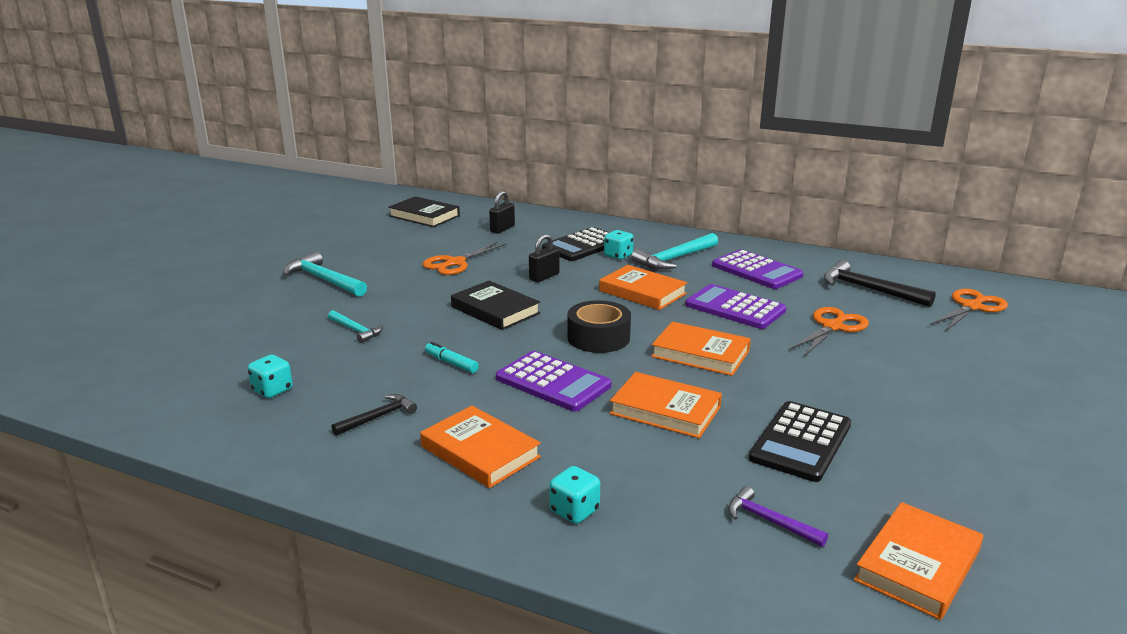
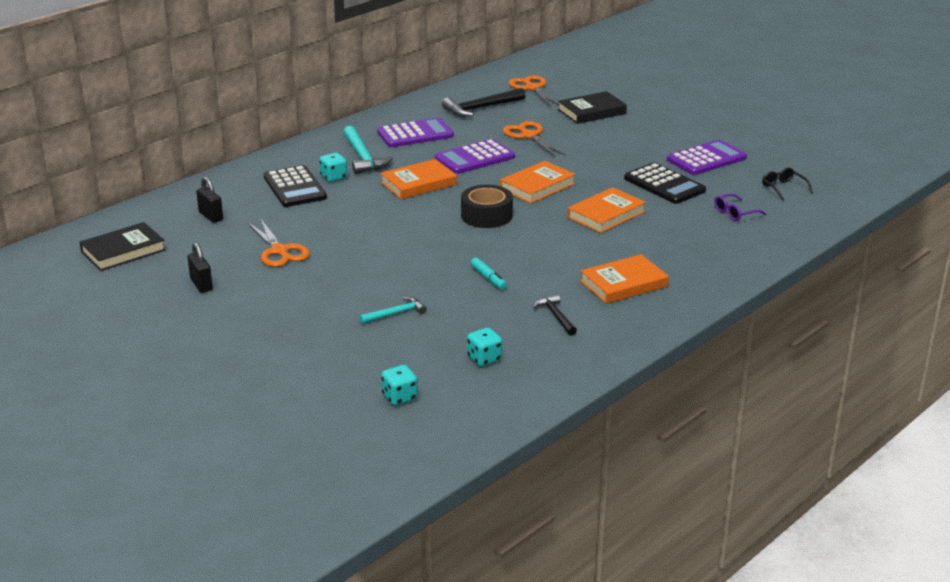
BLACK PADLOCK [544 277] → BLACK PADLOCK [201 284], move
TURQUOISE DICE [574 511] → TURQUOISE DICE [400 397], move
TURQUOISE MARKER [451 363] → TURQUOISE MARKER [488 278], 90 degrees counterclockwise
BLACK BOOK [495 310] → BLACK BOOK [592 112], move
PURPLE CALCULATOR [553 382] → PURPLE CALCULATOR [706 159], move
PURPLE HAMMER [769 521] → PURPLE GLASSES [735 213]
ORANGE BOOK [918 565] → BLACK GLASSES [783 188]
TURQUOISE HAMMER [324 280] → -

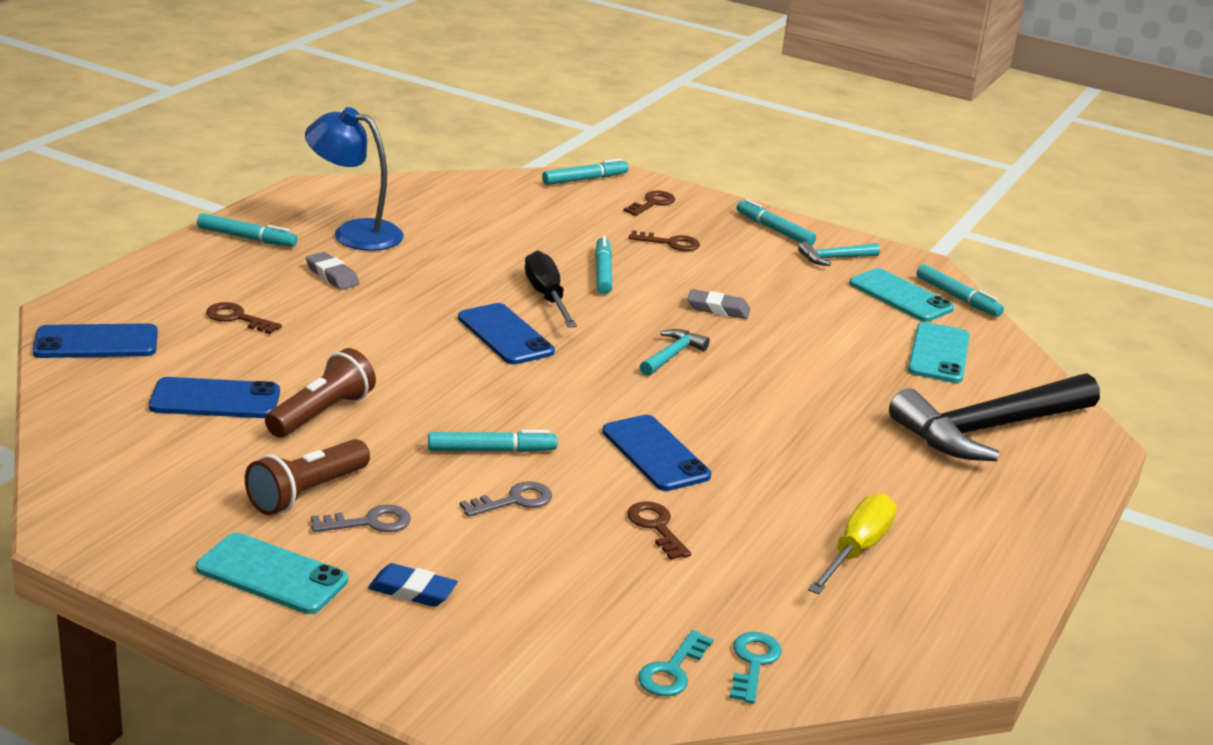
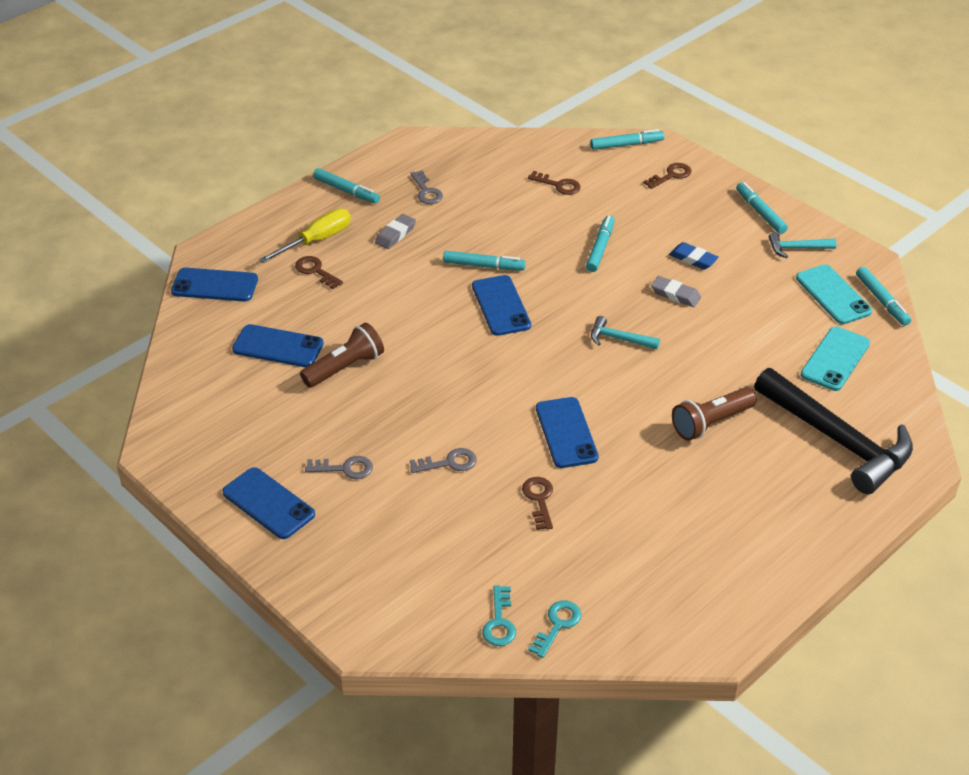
TURQUOISE PHONE [272 575] → BLUE PHONE [268 503]
YELLOW SCREWDRIVER [856 550] → YELLOW SCREWDRIVER [316 240], move
GREY ERASER [332 275] → GREY ERASER [395 234], 60 degrees clockwise
BLUE LAMP [355 233] → GREY KEY [426 191]
TURQUOISE MARKER [491 450] → TURQUOISE MARKER [484 266], move
TURQUOISE KEY [672 670] → TURQUOISE KEY [499 622], 45 degrees counterclockwise
BROWN KEY [670 243] → BROWN KEY [558 185], move
TURQUOISE HAMMER [672 355] → TURQUOISE HAMMER [619 339], 120 degrees counterclockwise
BLUE ERASER [412 591] → BLUE ERASER [693 259], move
BROWN FLASHLIGHT [307 493] → BROWN FLASHLIGHT [711 423], move
BLACK HAMMER [989 429] → BLACK HAMMER [837 440], 120 degrees counterclockwise
BLACK SCREWDRIVER [547 297] → -

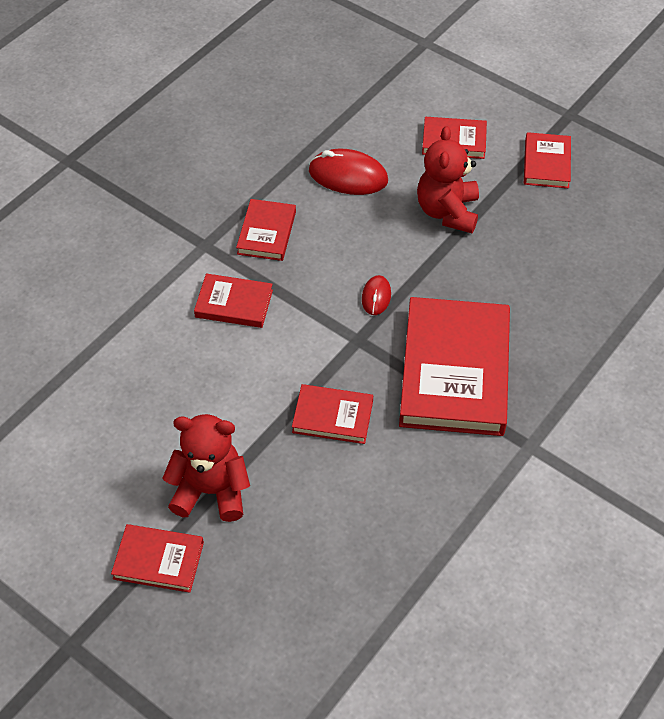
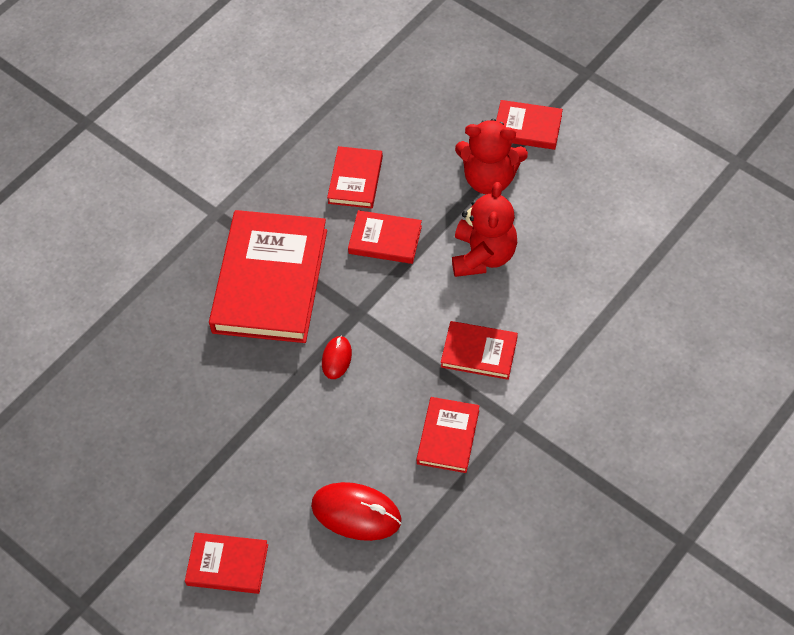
RED BOOK [546 163] → RED BOOK [355 180], move
RED TEDDY BEAR [447 212] → RED TEDDY BEAR [483 255], move

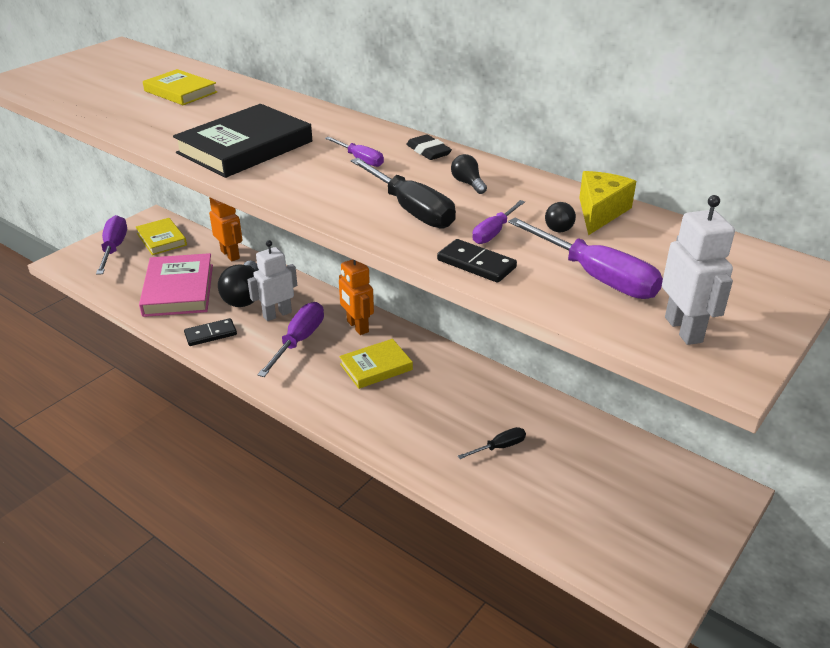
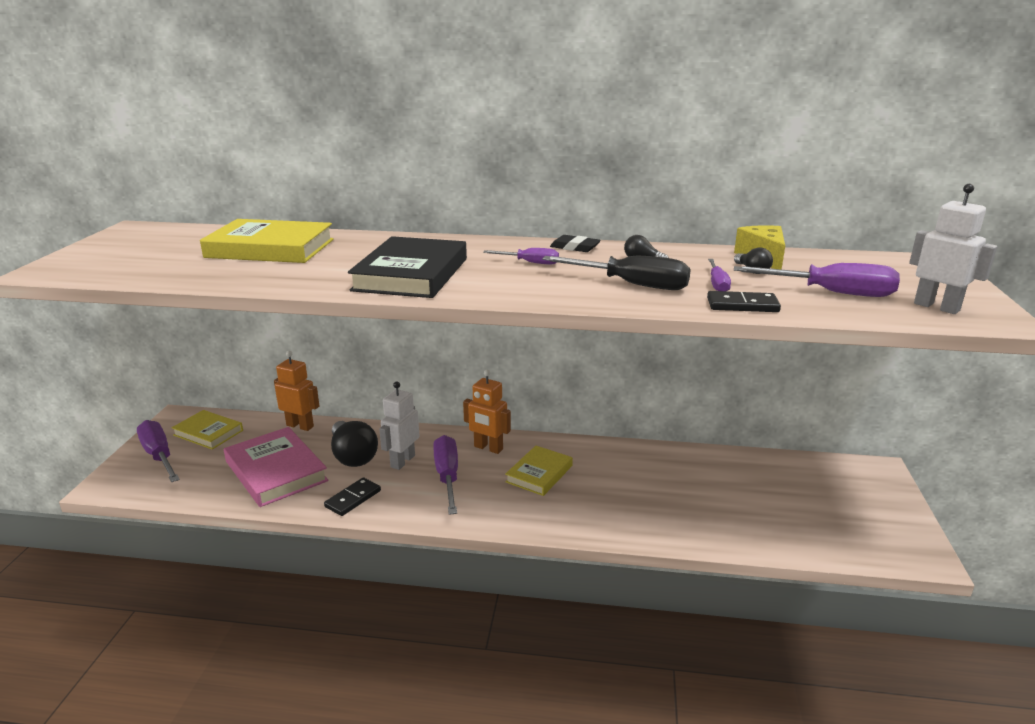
YELLOW BOOK [180 92] → YELLOW BOOK [270 248], x1.60
BLACK SCREWDRIVER [499 447] → -

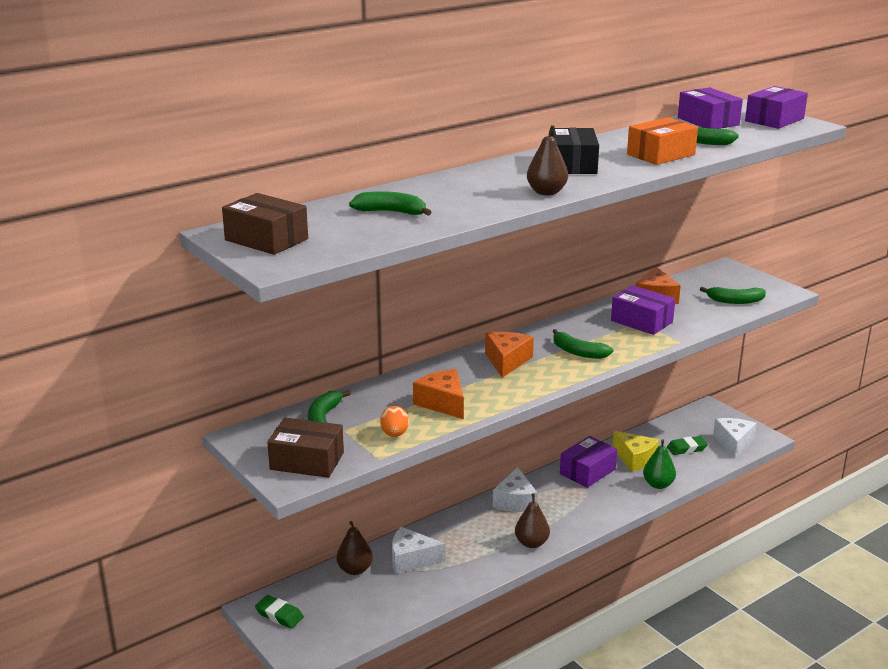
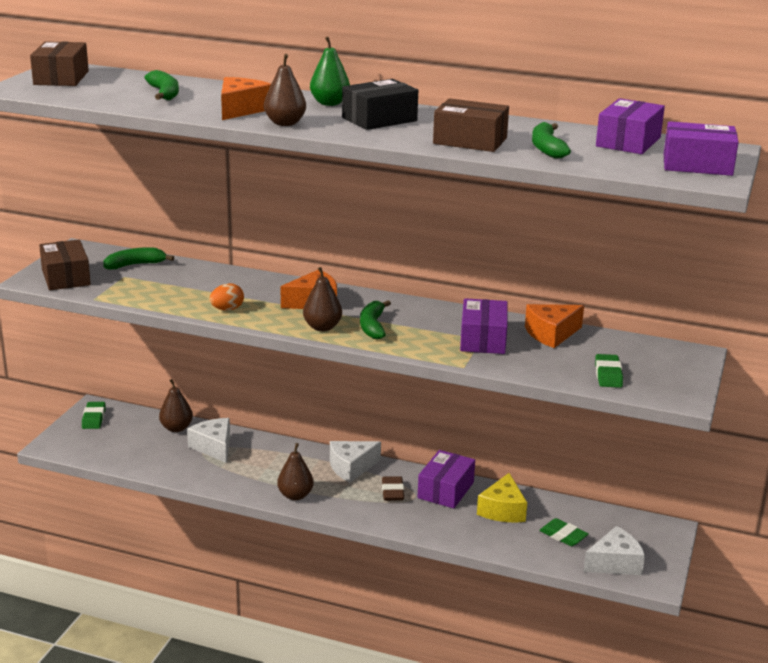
ORANGE EGG [394 434] → ORANGE EGG [227 309], move
ORANGE CHEESE [443 403] → ORANGE CHEESE [241 110], move
- → BROWN PEAR [322 327]
GREEN PEAR [658 484] → GREEN PEAR [329 103], move
- → BROWN ERASER [392 492]
PURPLE BOX [587 471] → PURPLE BOX [445 490], 75 degrees counterclockwise
ORANGE BOX [661 154] → BROWN BOX [470 141]
GREEN BANANA [735 301] → GREEN ERASER [608 375]

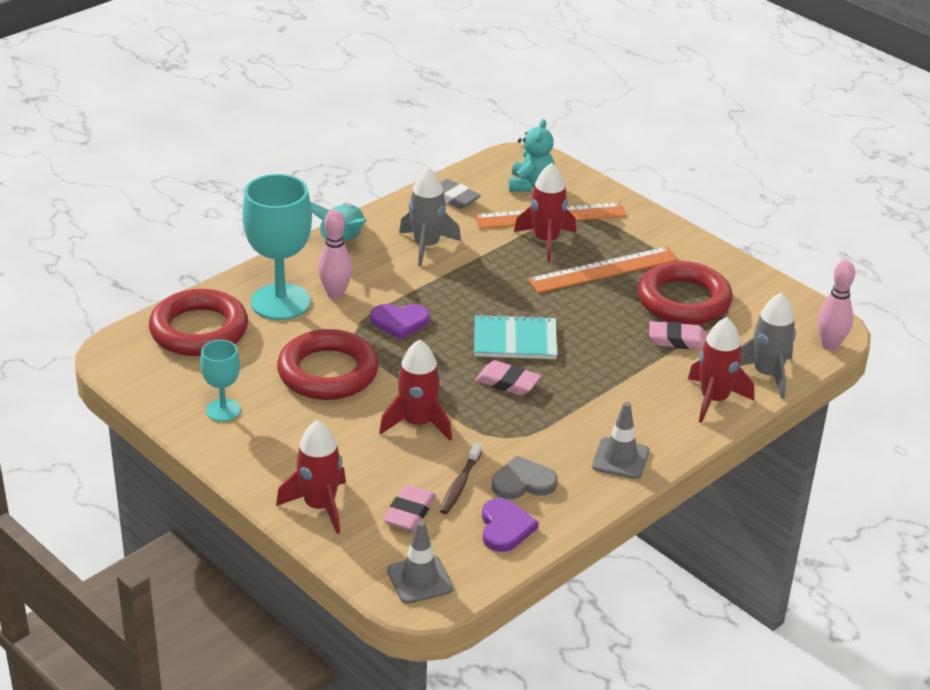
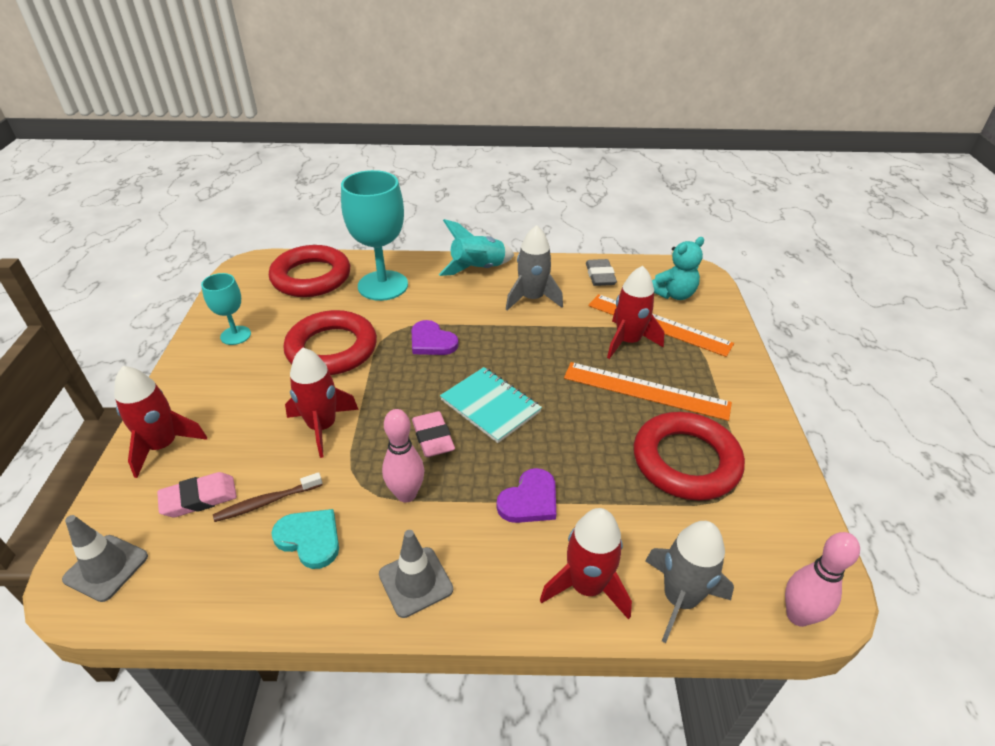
GREY HEART [523 482] → TURQUOISE HEART [310 539]
PINK BOWLING PIN [335 294] → PINK BOWLING PIN [406 494], move
PURPLE HEART [505 527] → PURPLE HEART [529 500], move
PINK ERASER [677 340] → -

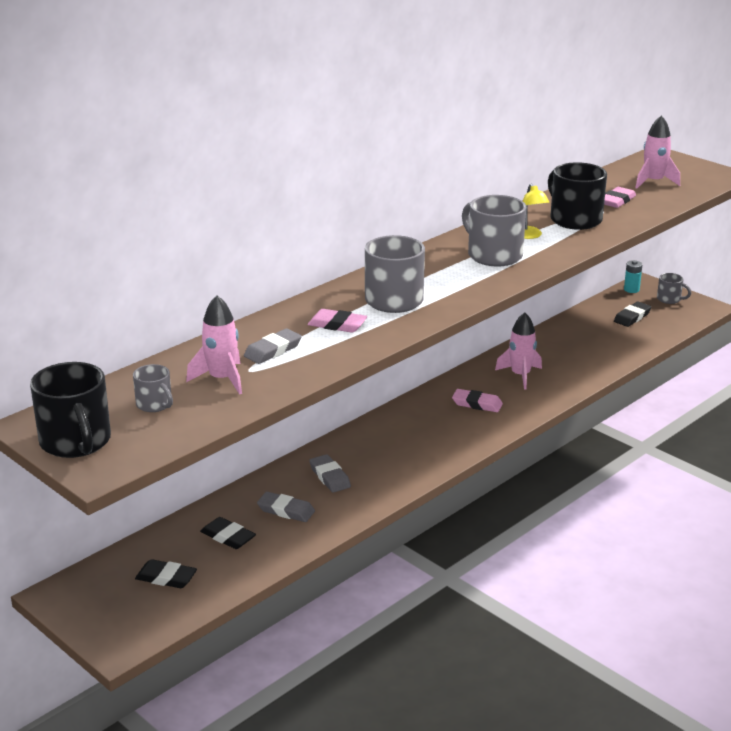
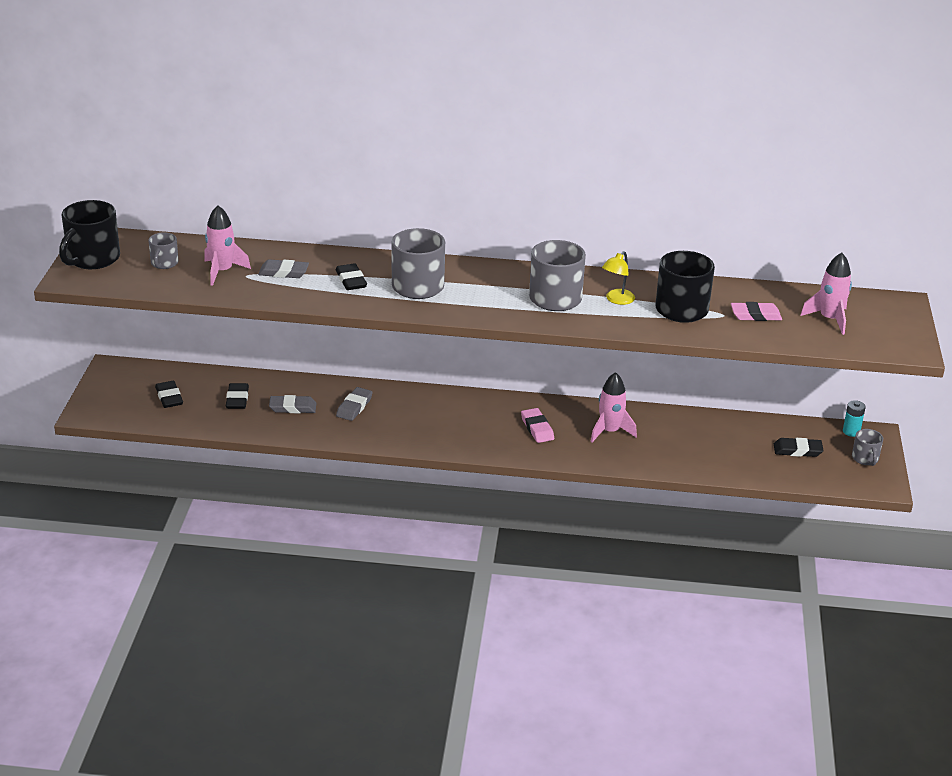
GREY ERASER [286 510] → GREY ERASER [292 407], 75 degrees counterclockwise
PINK ERASER [337 325] → BLACK ERASER [351 280]

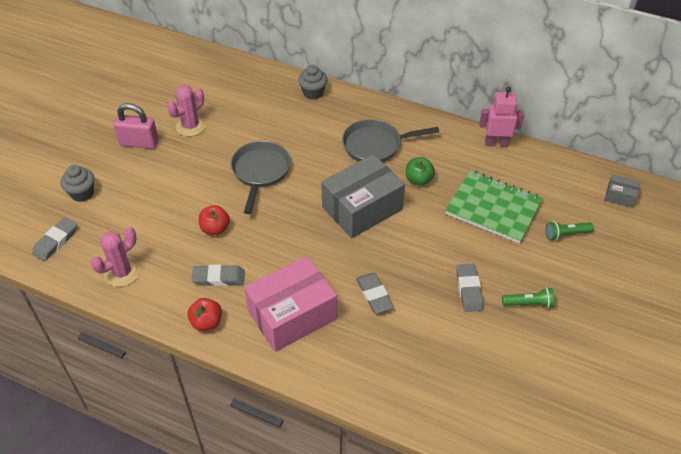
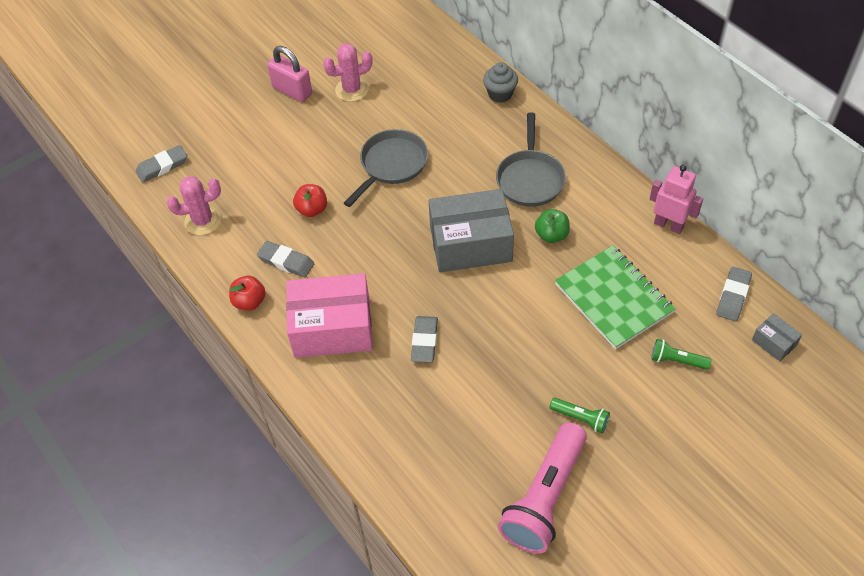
GREY PAN [376 145] → GREY PAN [530 178], 105 degrees counterclockwise
- → PINK FLASHLIGHT [544 497]
GREY ERASER [469 290] → GREY ERASER [733 296], move
GREY CUPCAKE [82 193] → -

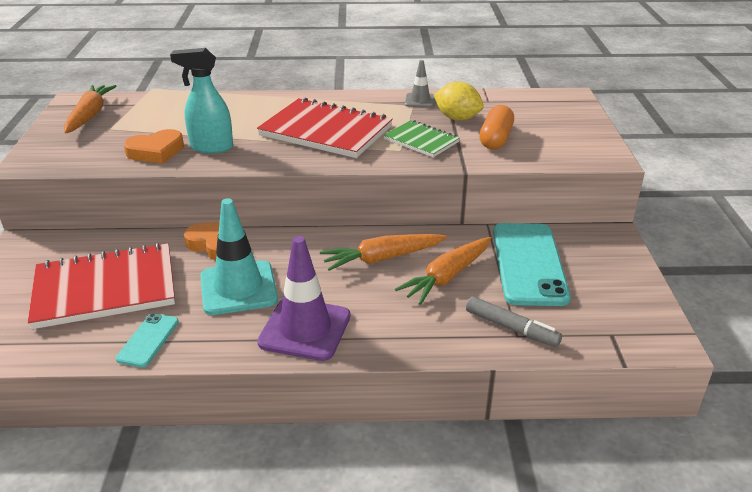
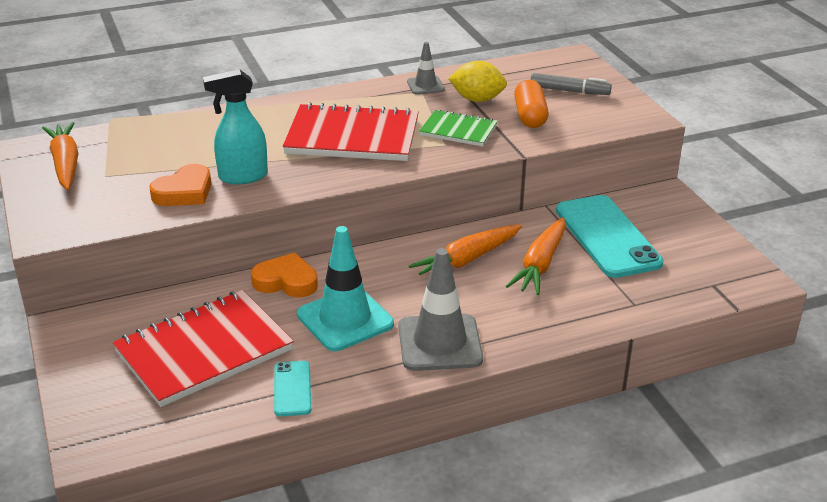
PURPLE TRAFFIC CONE [305 329] → GREY TRAFFIC CONE [440 343]
GREY MARKER [511 328] → GREY MARKER [569 91], move

